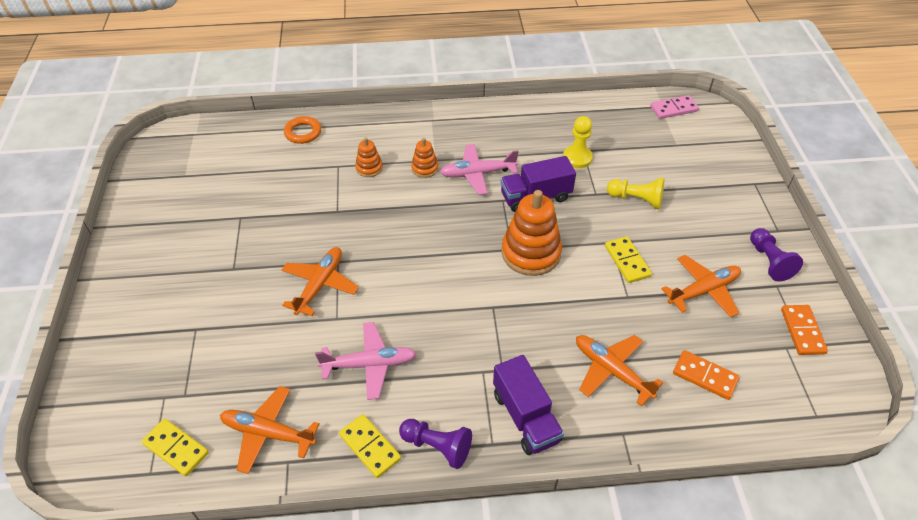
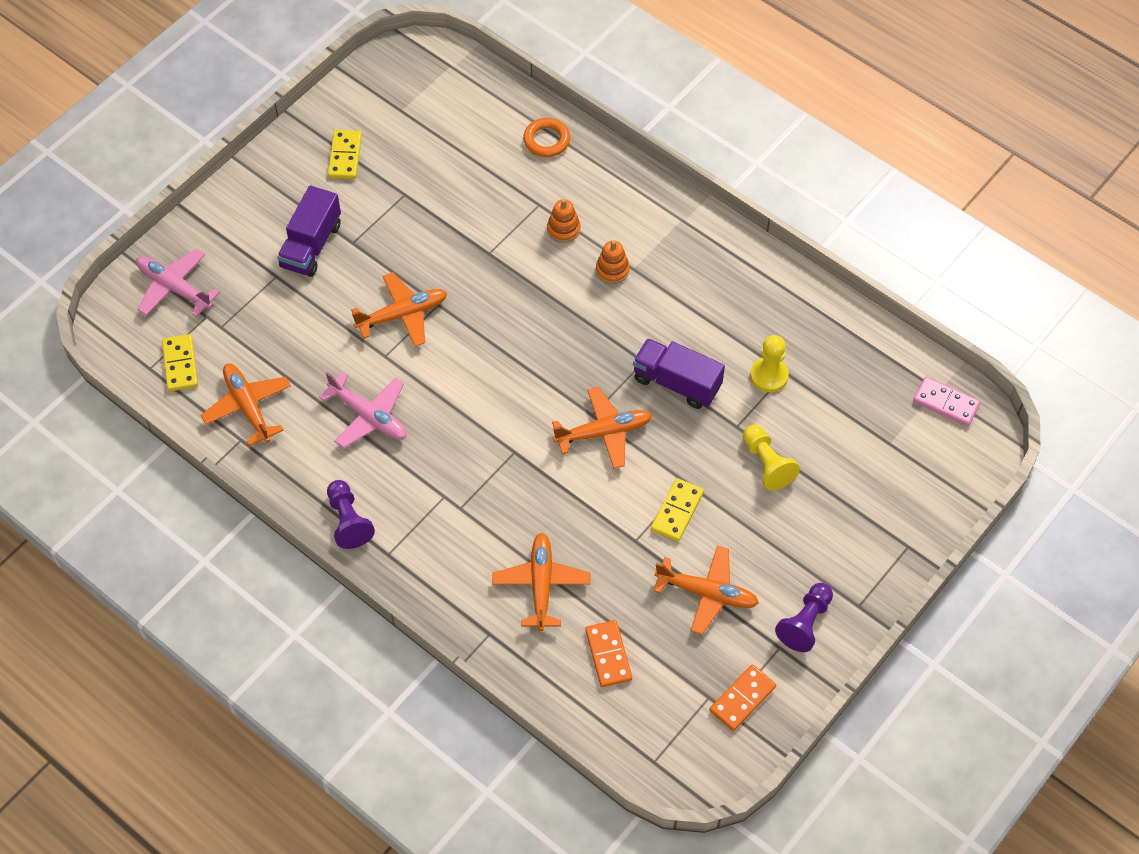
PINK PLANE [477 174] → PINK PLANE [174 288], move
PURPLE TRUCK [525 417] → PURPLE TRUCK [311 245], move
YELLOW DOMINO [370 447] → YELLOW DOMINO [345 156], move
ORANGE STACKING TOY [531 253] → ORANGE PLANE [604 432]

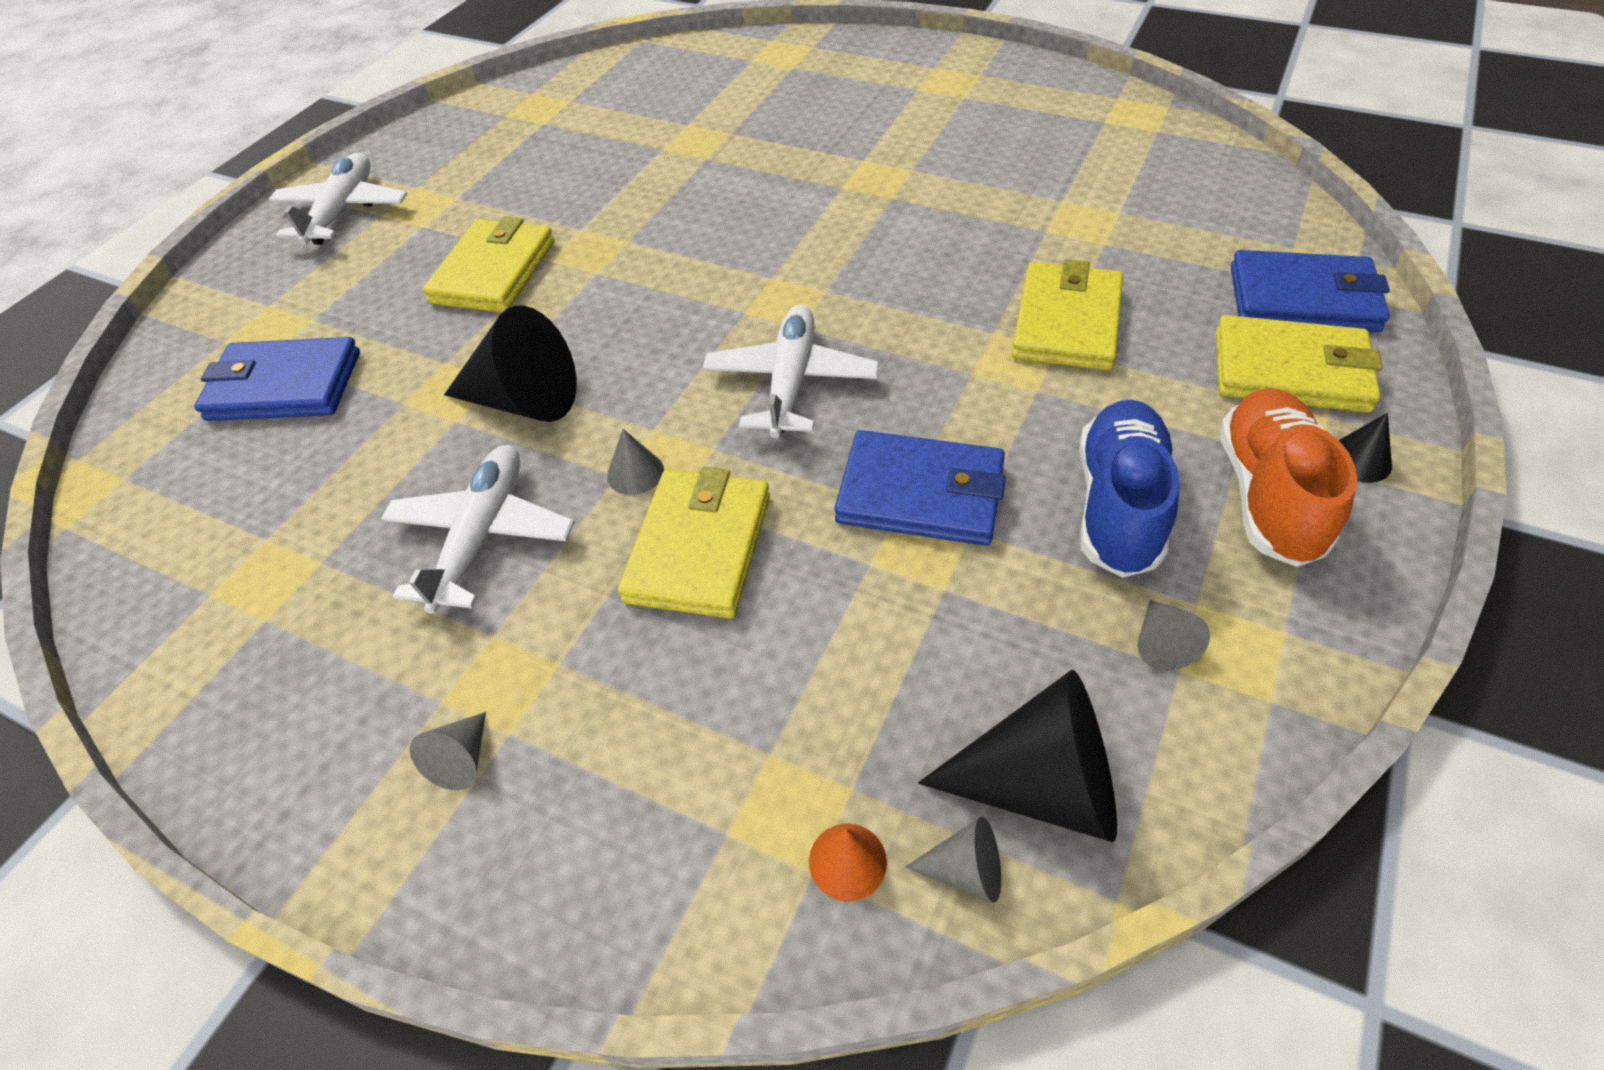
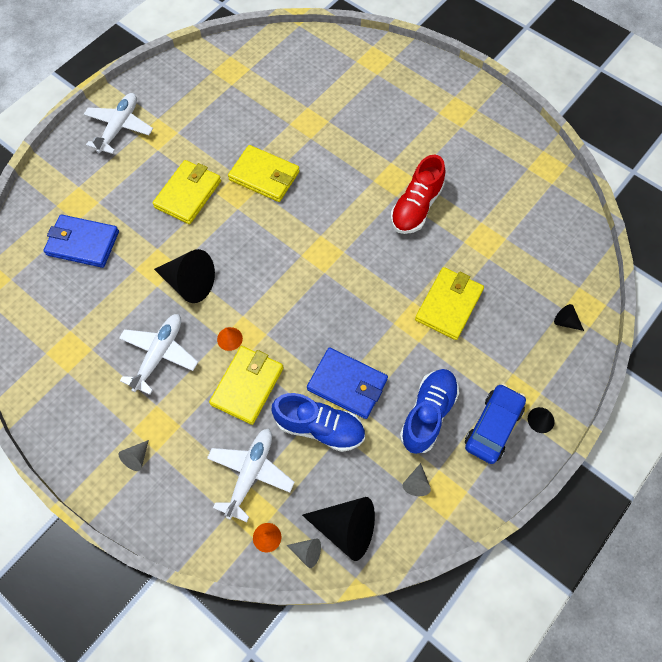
WHITE PLANE [791 381] → WHITE PLANE [250 473], move
GREY CONE [635 473] → ORANGE CONE [229 338]
YELLOW WALLET [1290 371] → YELLOW WALLET [264 176], move
- → BLUE SHOE [319 427]
- → RED SHOE [416 207]
ORANGE SHOE [1268 495] → BLUE CAR [493 426]
BLUE WALLET [1303 299] → BLACK CONE [565 322]

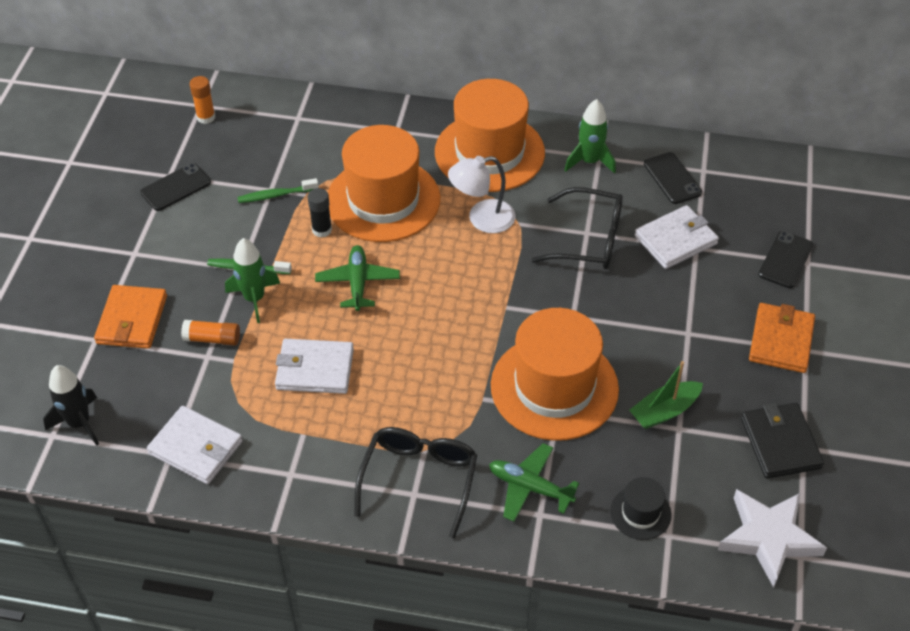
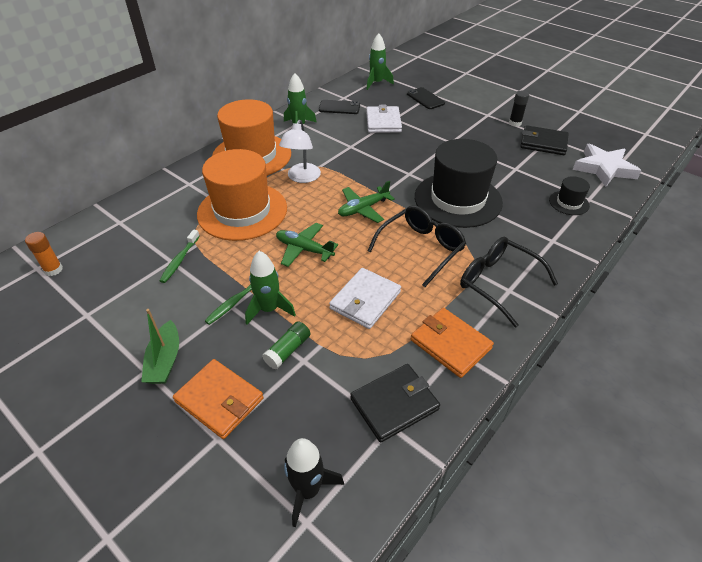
GREEN BOAT [664 411] → GREEN BOAT [165 360], move
ORANGE GLUE STICK [212 339] → GREEN GLUE STICK [288 350]
GREEN PLANE [530 487] → GREEN PLANE [363 209], move
WHITE WALLET [196 448] → BLACK WALLET [394 404]
- → GREEN ROCKET [376 83]
BLACK GLASSES [588 239] → BLACK GLASSES [421 249], move
ORANGE WALLET [781 340] → ORANGE WALLET [450 344], move
ORANGE HAT [554 387] → BLACK HAT [458 199]
BLACK GLUE STICK [322 230] → BLACK GLUE STICK [515 123], move
BLACK PHONE [175 187] → -

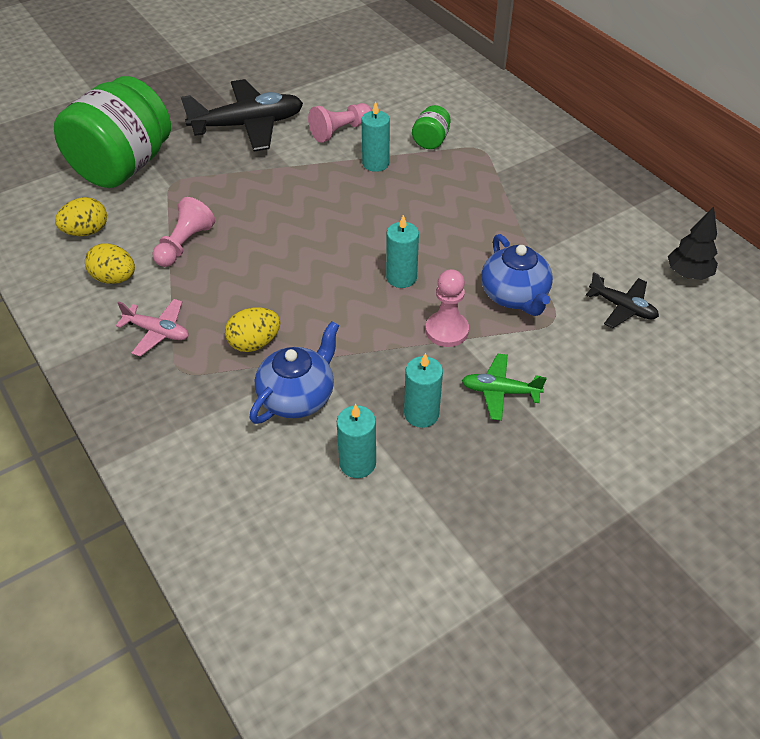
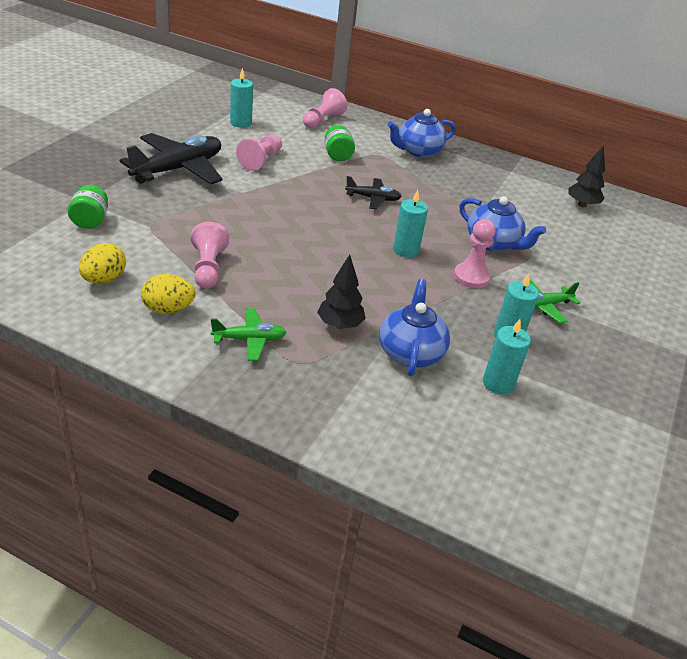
GREEN JAR [123 167] → GREEN JAR [90 221], x0.41
PINK PLANE [157 332] → GREEN PLANE [249 340]
TURQUOISE CANDLE [375 163] → TURQUOISE CANDLE [241 123], move
- → PINK PAWN [322 120]
YELLOW EGG [254 343] → BLACK TREE [339 325]
BLACK PLANE [622 307] → BLACK PLANE [373 198], move
- → BLUE TEAPOT [418 151]

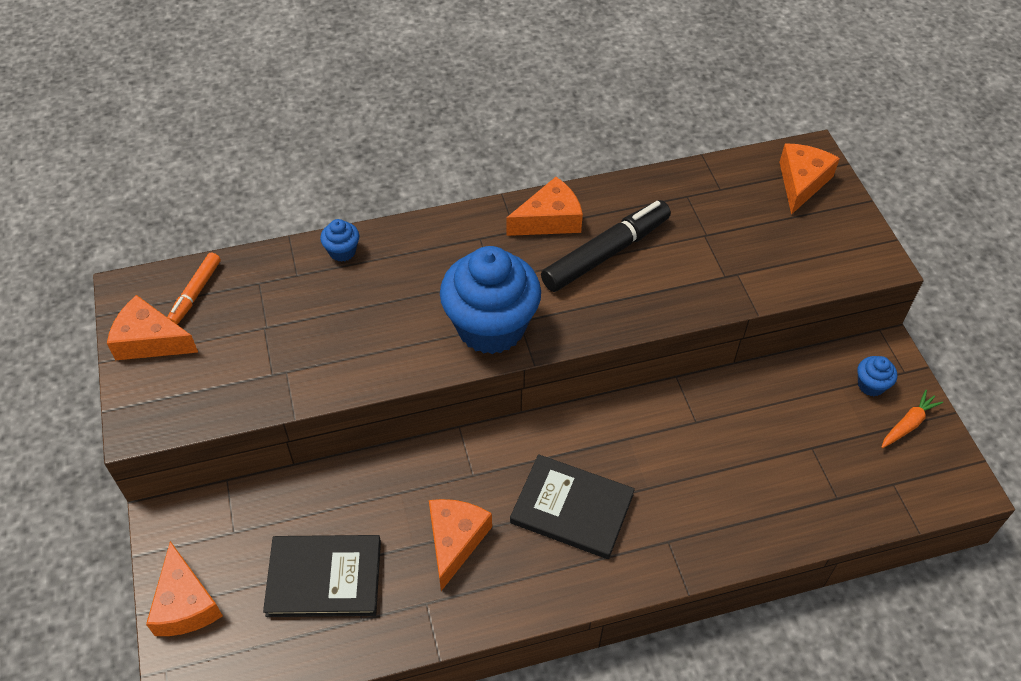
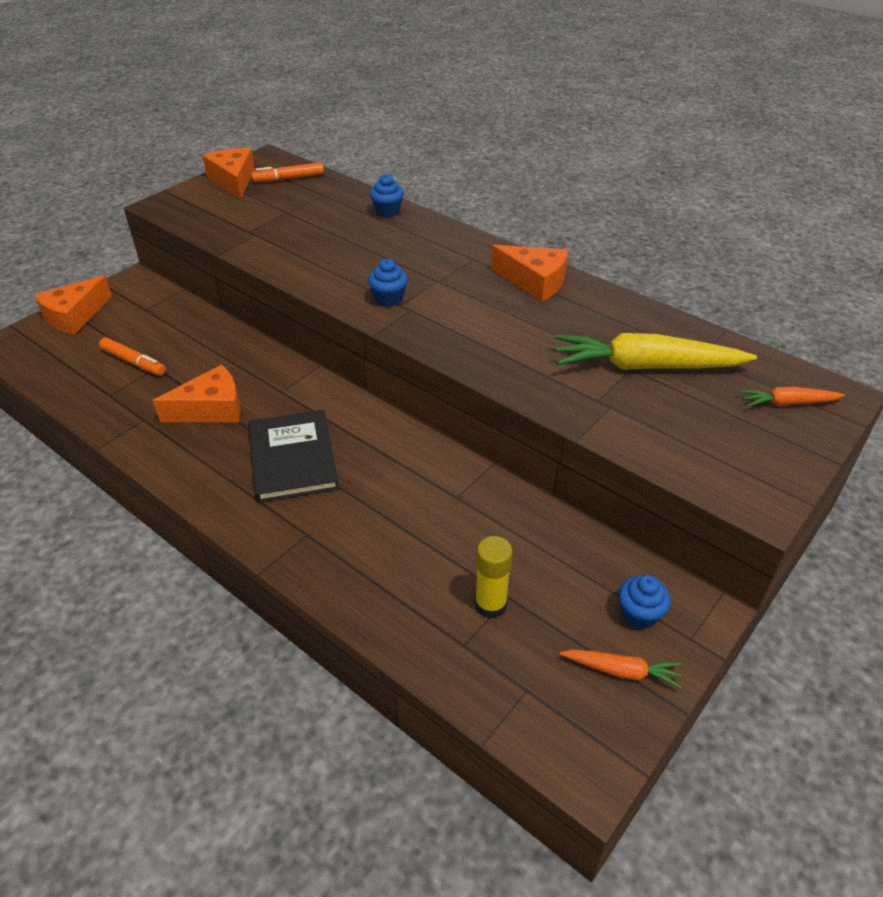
BLACK BOOK [324 577] → ORANGE MARKER [134 362]
BLUE CUPCAKE [491 327] → BLUE CUPCAKE [389 299], x0.41
- → YELLOW GLUE STICK [490 605]
- → YELLOW CARROT [645 366]
ORANGE CHEESE [801 182] → ORANGE CARROT [787 403]
BLACK MARKER [606 253] → -

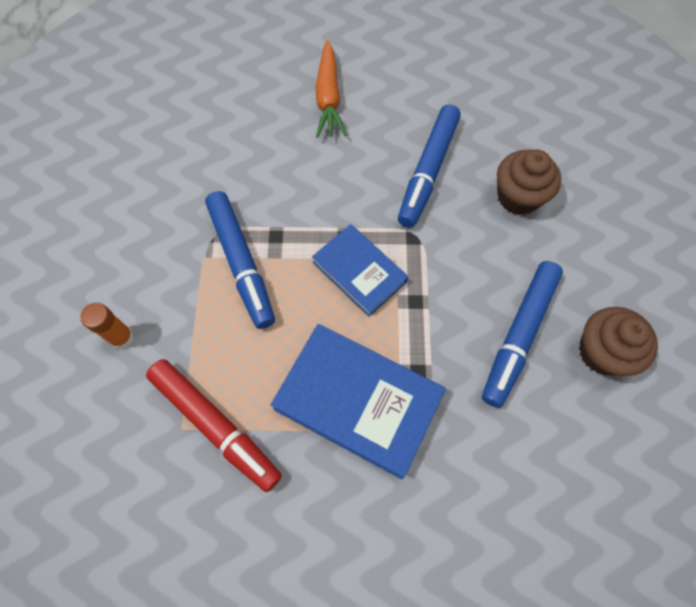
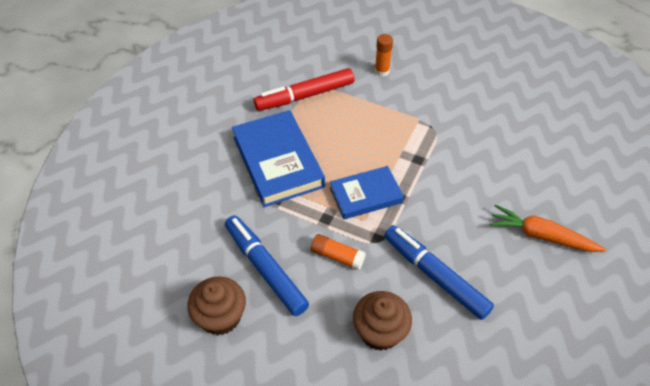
BLUE BOOK [358 401] → BLUE BOOK [278 162], 75 degrees counterclockwise
- → ORANGE GLUE STICK [337 256]
BLUE MARKER [242 263] → -

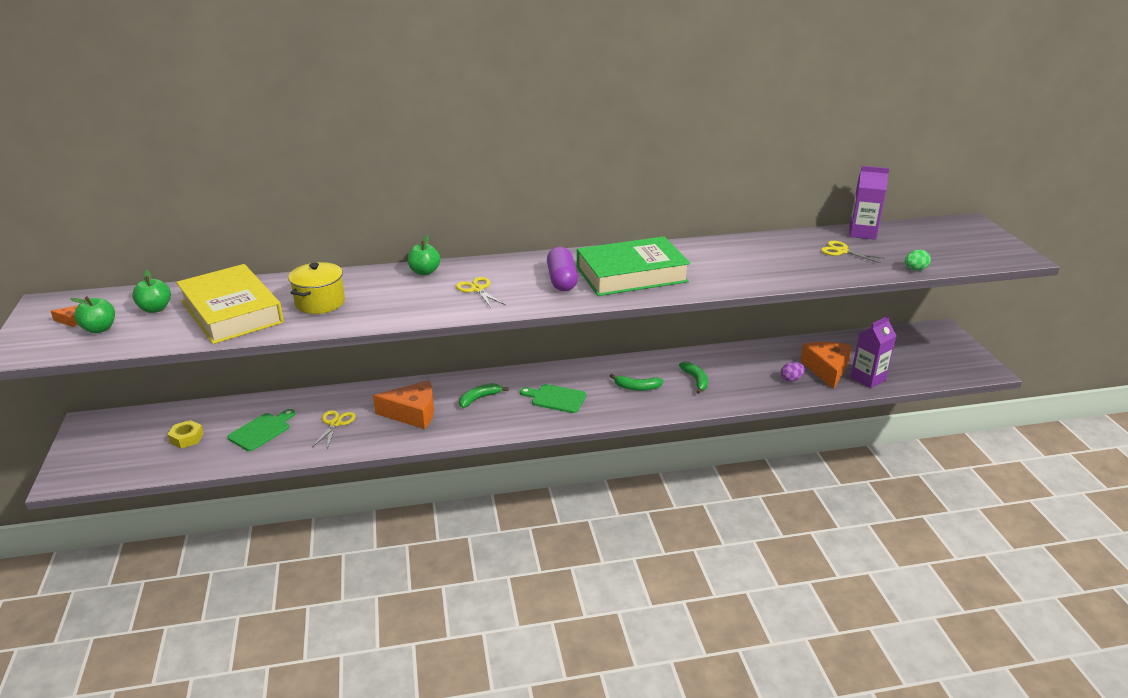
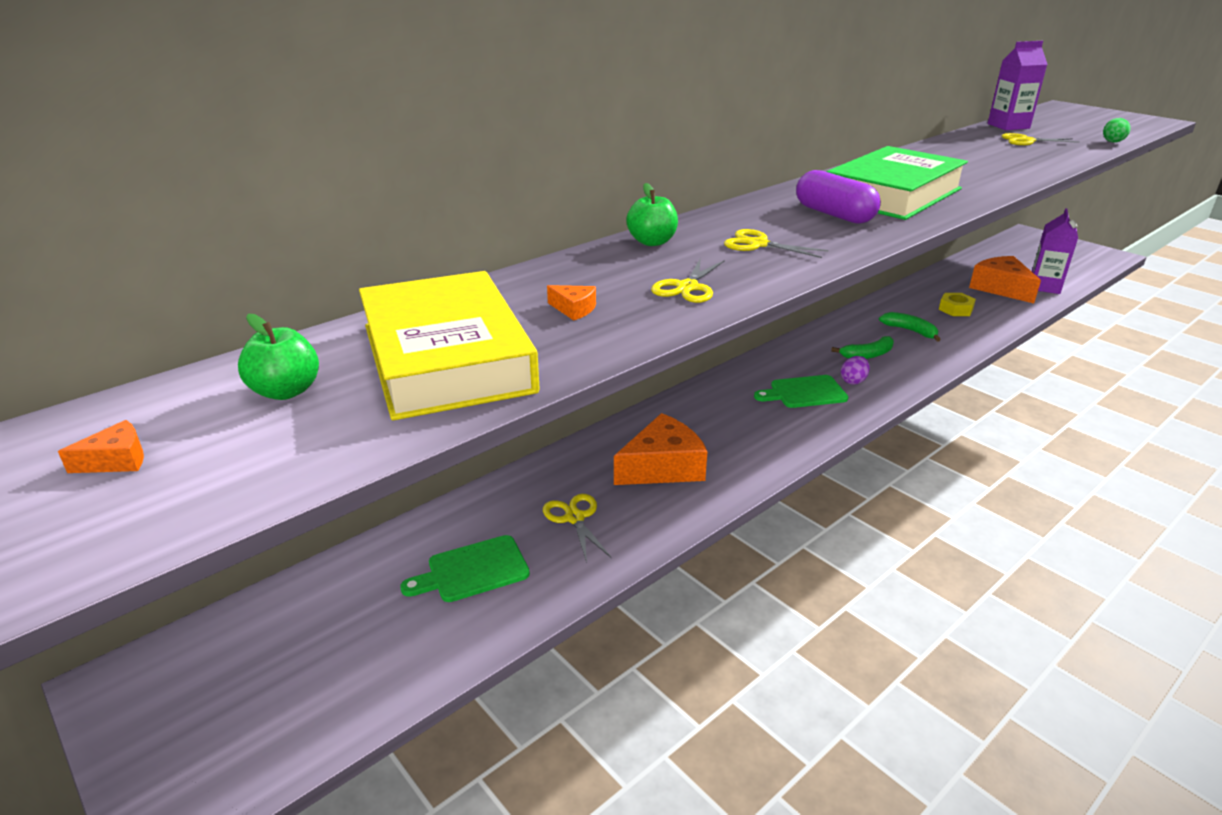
YELLOW BOOK [231 312] → YELLOW BOOK [446 357], 45 degrees clockwise
GREEN CUTTING BOARD [261 431] → GREEN CUTTING BOARD [473 570], 120 degrees counterclockwise
YELLOW POT [320 303] → ORANGE CHEESE [574 309]
- → YELLOW SCISSORS [687 287]
PURPLE EGG [791 379] → PURPLE EGG [853 381], move
YELLOW NUT [186 438] → YELLOW NUT [955 309], move
GREEN APPLE [99 329] → -
GREEN BANANA [479 398] → -

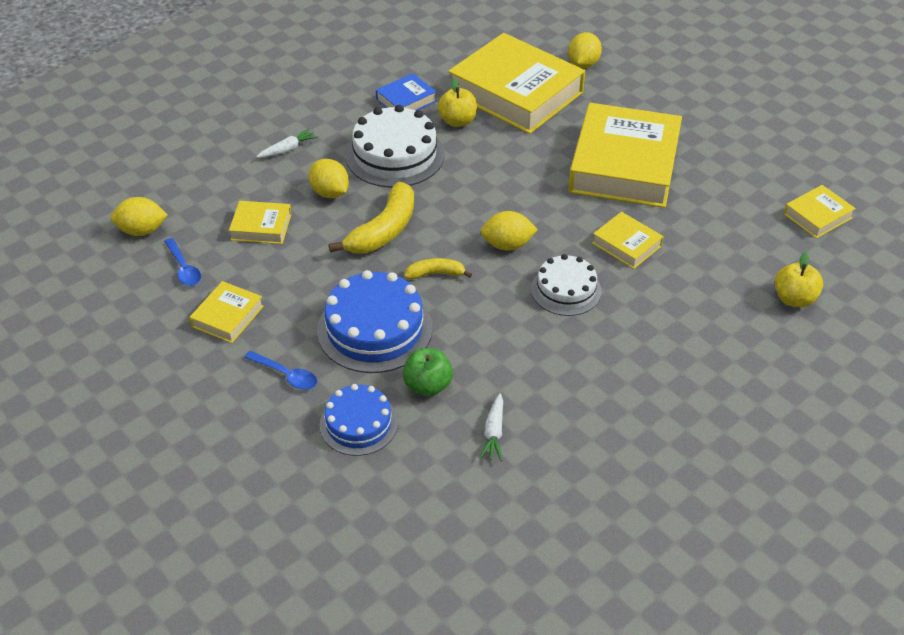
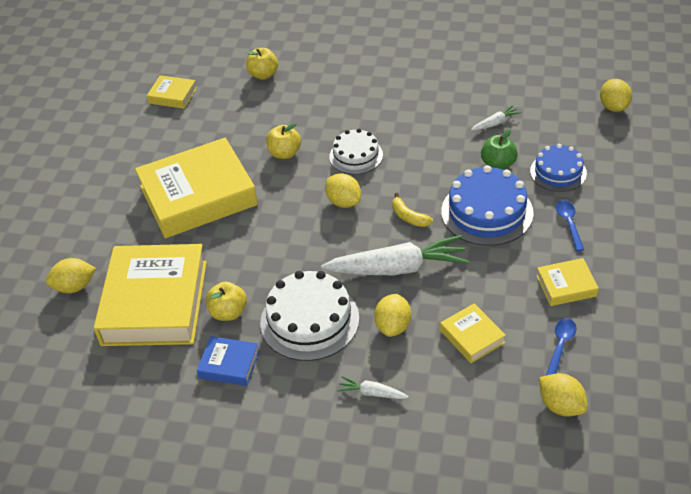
YELLOW BOOK [626 244] → YELLOW APPLE [285 153]
YELLOW BANANA [384 230] → WHITE CARROT [398 268]
- → YELLOW LEMON [613 107]

